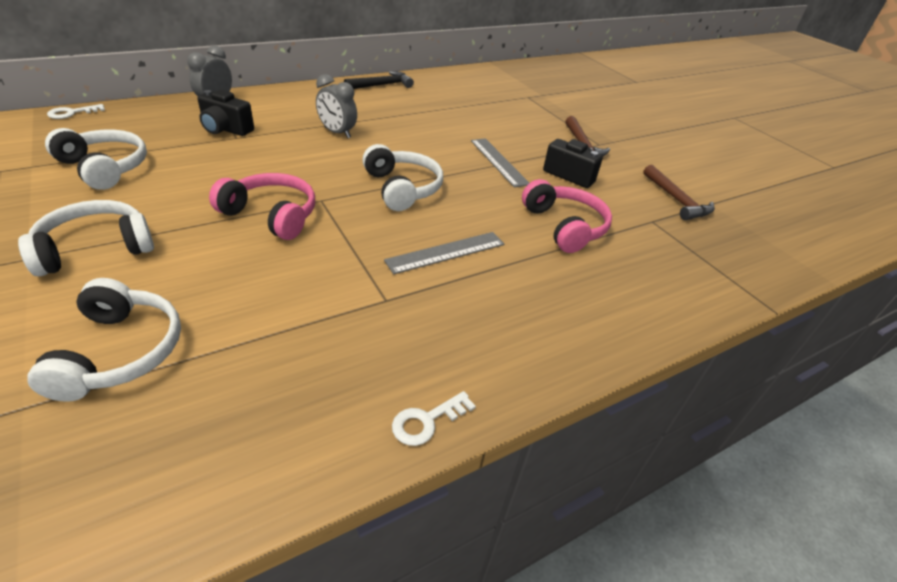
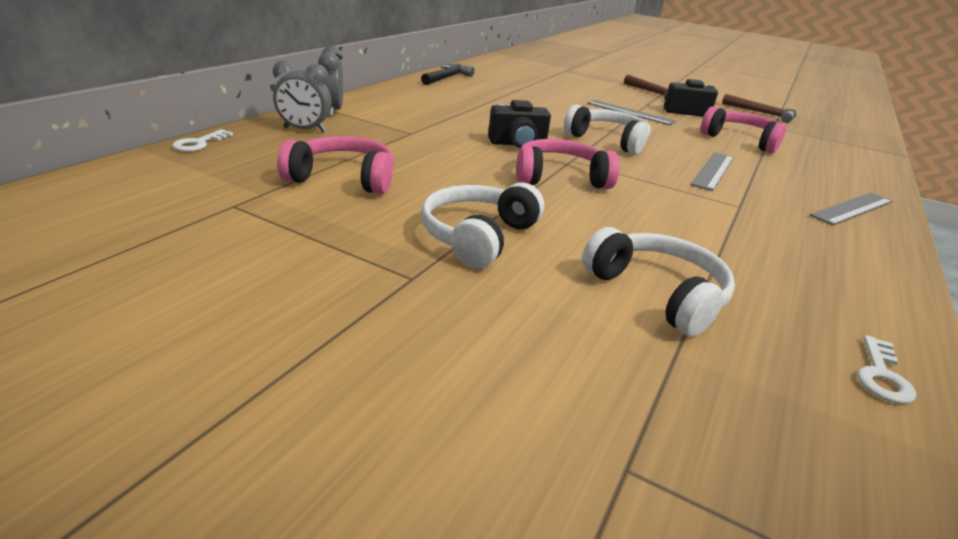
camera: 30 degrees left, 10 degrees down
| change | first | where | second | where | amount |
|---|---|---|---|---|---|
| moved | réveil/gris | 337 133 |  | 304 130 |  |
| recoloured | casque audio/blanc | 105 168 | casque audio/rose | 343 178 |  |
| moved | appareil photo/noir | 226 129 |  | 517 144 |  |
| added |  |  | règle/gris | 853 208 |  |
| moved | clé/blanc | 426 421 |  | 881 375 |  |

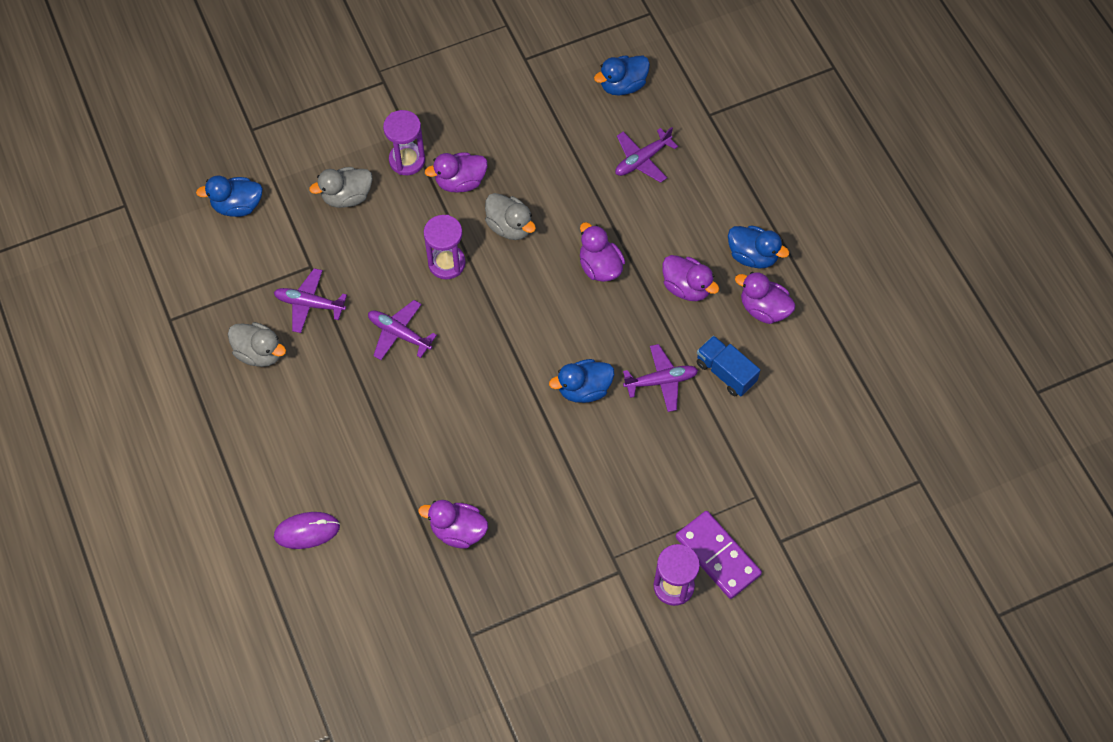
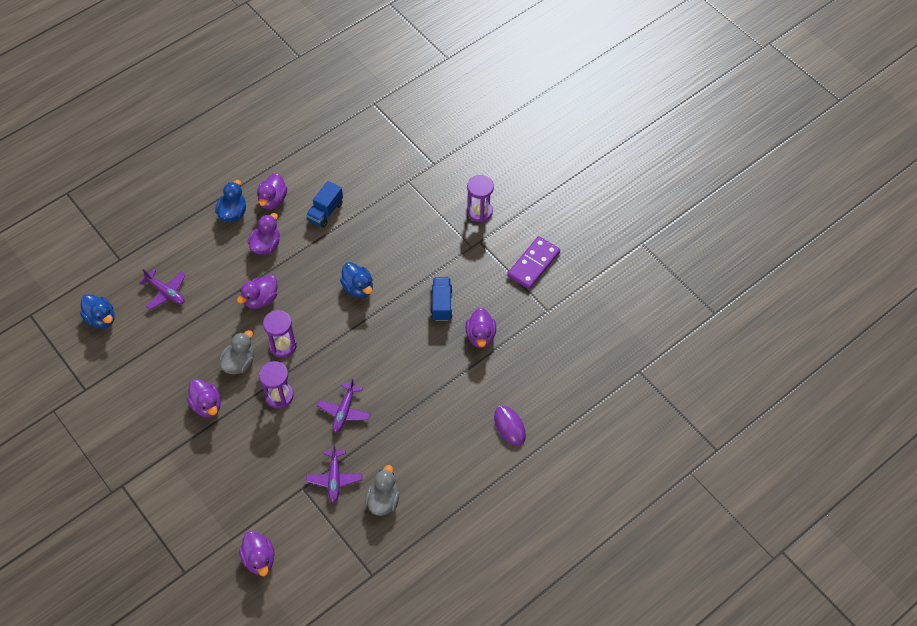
camera: 105 degrees left, 5 degrees down
| change | first | where | second | where | amount |
|---|---|---|---|---|---|
| recoloured | canard/bleu | 237 206 | canard/violet | 259 559 |  |
| moved | sablier/violet | 407 160 |  | 283 345 |  |
| added |  |  | camion/bleu | 441 304 |  |
| moved | domino/violet | 717 556 |  | 533 264 |  |
| removed | canard/gris | 347 197 |  |  |  |
| removed | avion/violet | 661 381 |  |  |  |

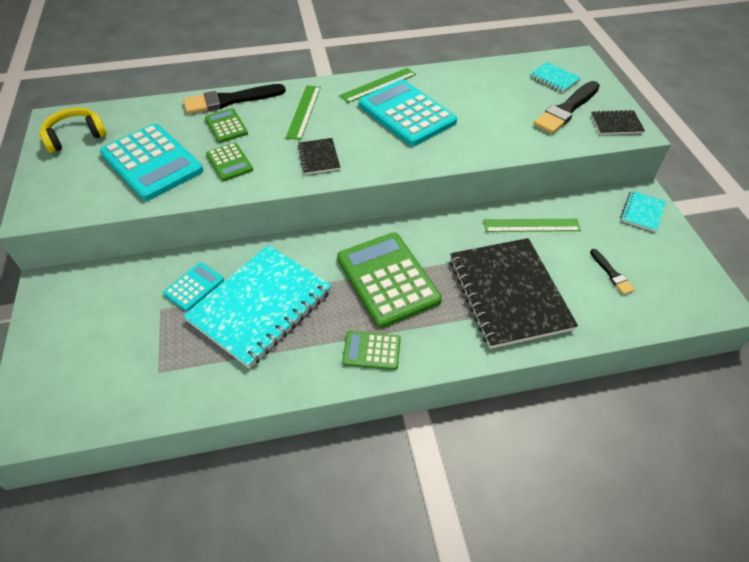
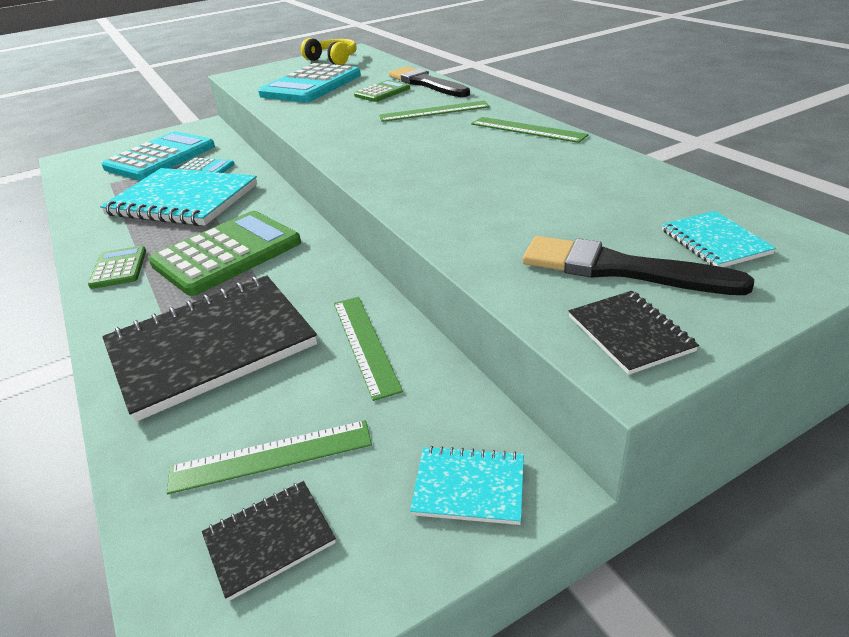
camera: 75 degrees right, 15 degrees down
| change | first | where | second | where | amount |
|---|---|---|---|---|---|
| moved | calculatrice/turquoise | 406 113 |  | 160 157 |  |
| replaced | pinceau/noir | 611 273 | règle/vert | 271 456 |  |
| moved | carnet/noir | 318 157 |  | 269 539 |  |
| turned | carnet/turquoise | 554 78 |  | 714 242 | 45 degrees counterclockwise |
| removed | calculatrice/vert | 229 162 |  |  |  |

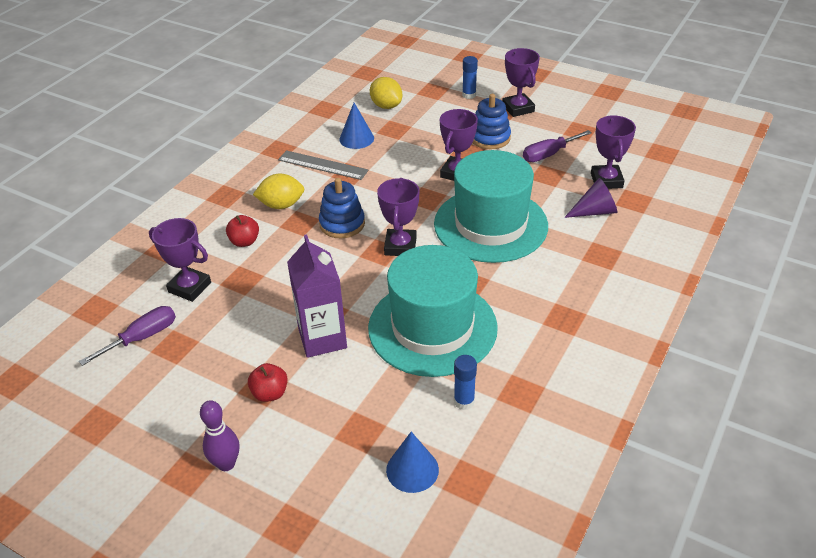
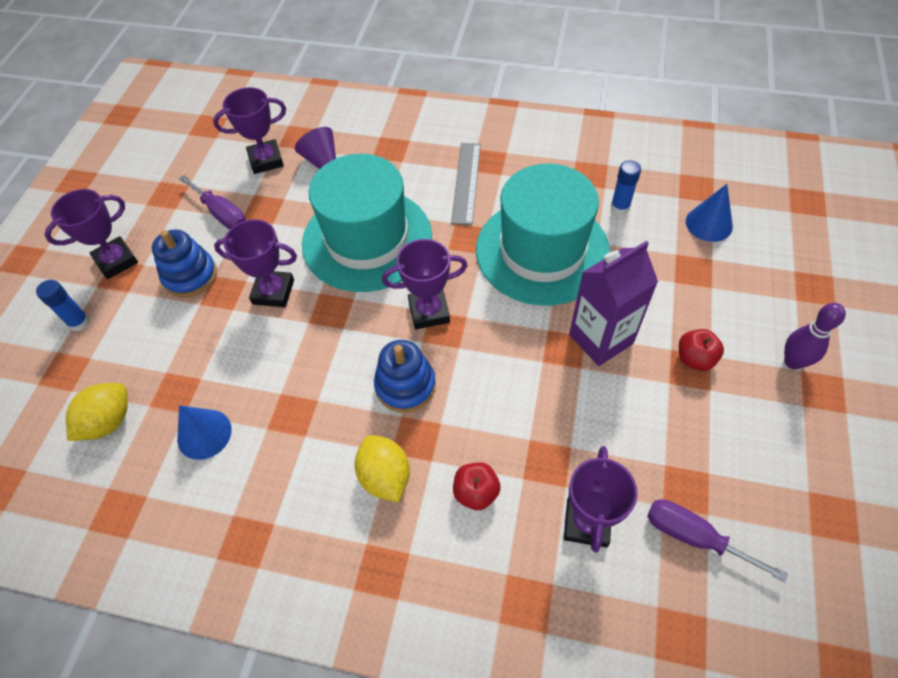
camera: 105 degrees left, 15 degrees up
| change | first | where | second | where | amount |
|---|---|---|---|---|---|
| moved | règle/gris | 322 165 |  | 466 182 |  |

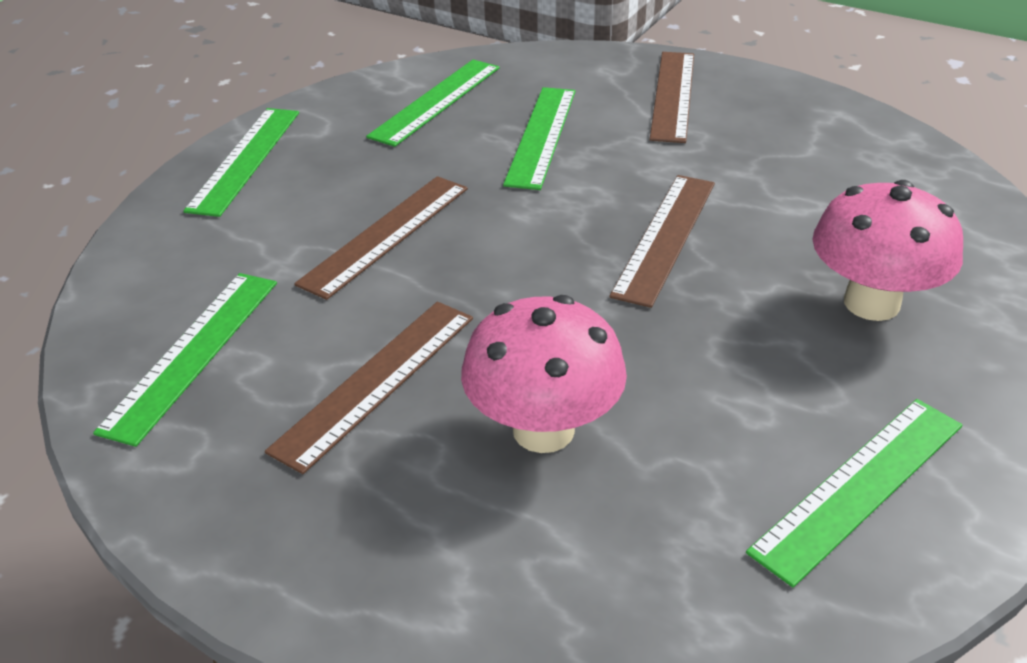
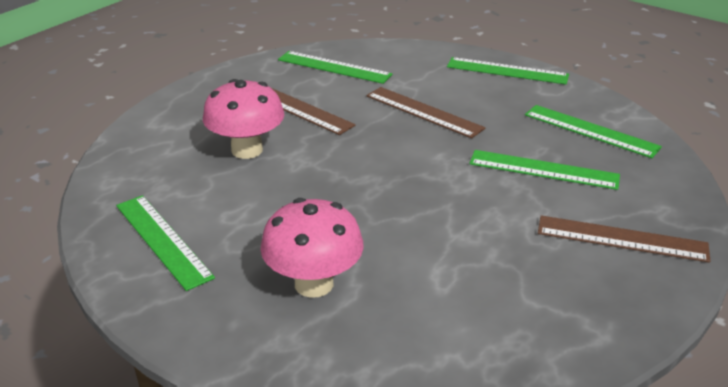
camera: 95 degrees right, 5 degrees down
| change | first | where | second | where | amount |
|---|---|---|---|---|---|
| removed | règle/marron | 666 237 |  |  |  |

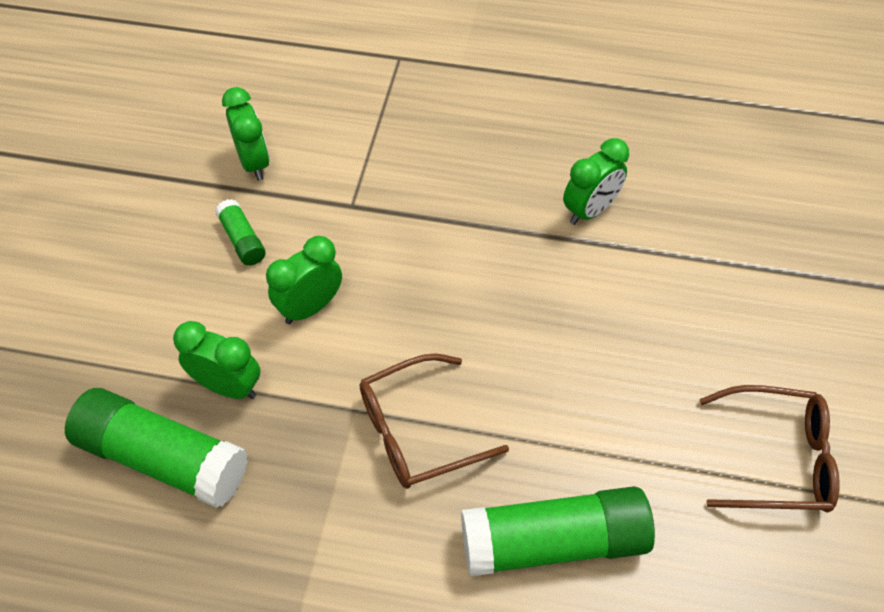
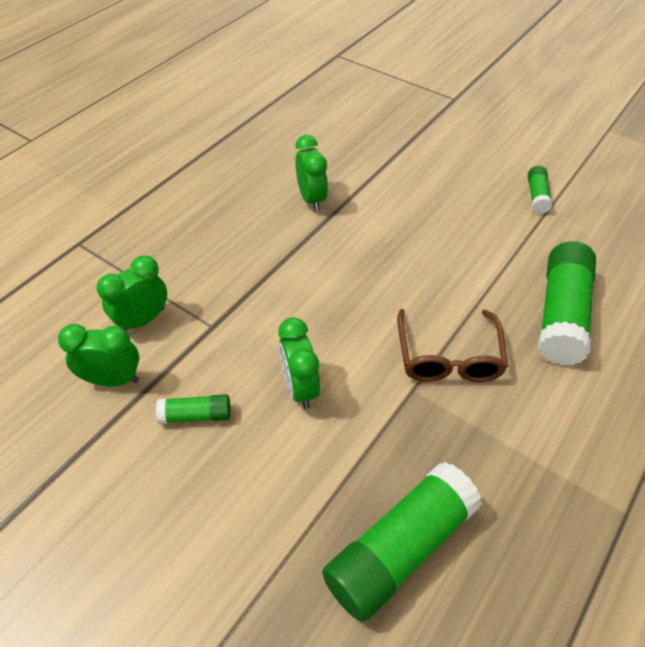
camera: 65 degrees left, 5 degrees down
| change | first | where | second | where | amount |
|---|---|---|---|---|---|
| moved | réveil/vert | 228 386 |  | 143 320 |  |
| replaced | lunettes/marron | 775 458 | bâton de colle/vert | 537 196 |  |

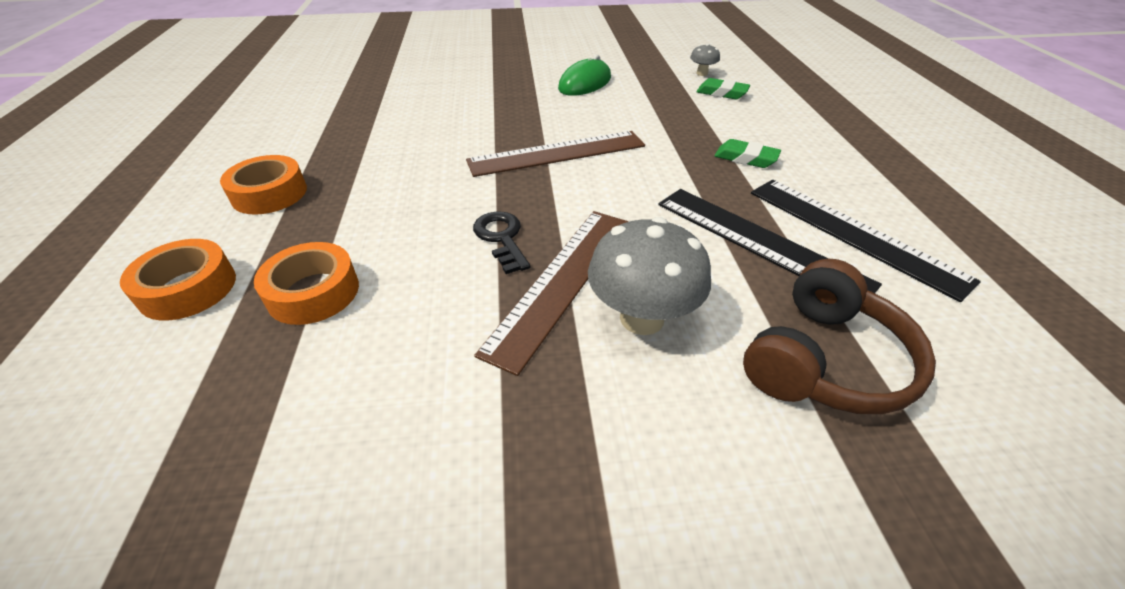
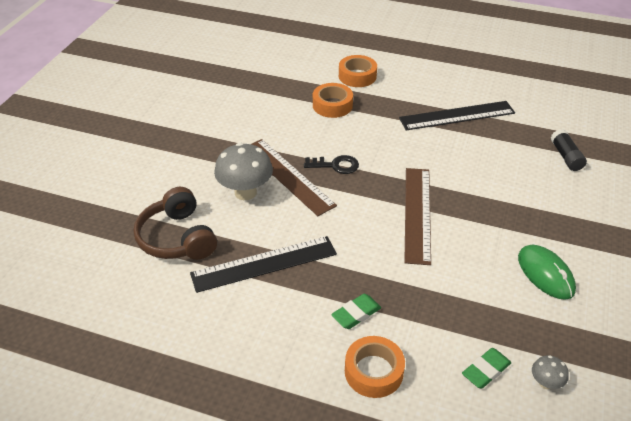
camera: 115 degrees right, 0 degrees up
| change | first | where | second | where | amount |
|---|---|---|---|---|---|
| moved | ruban adhésif/orange | 269 194 |  | 373 371 |  |
| moved | règle/noir | 852 234 |  | 457 115 |  |
| added |  |  | bâton de colle/noir | 566 157 |  |

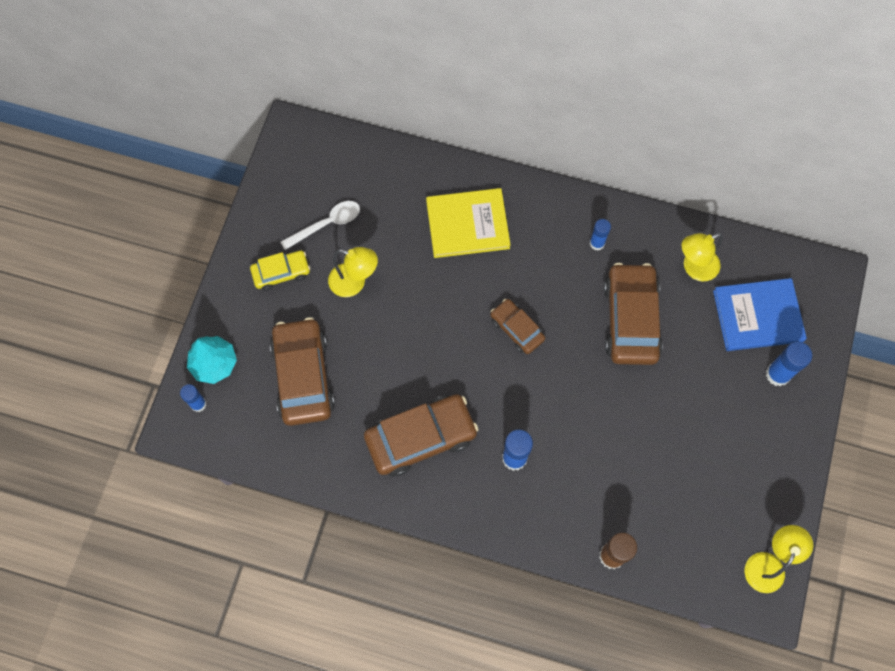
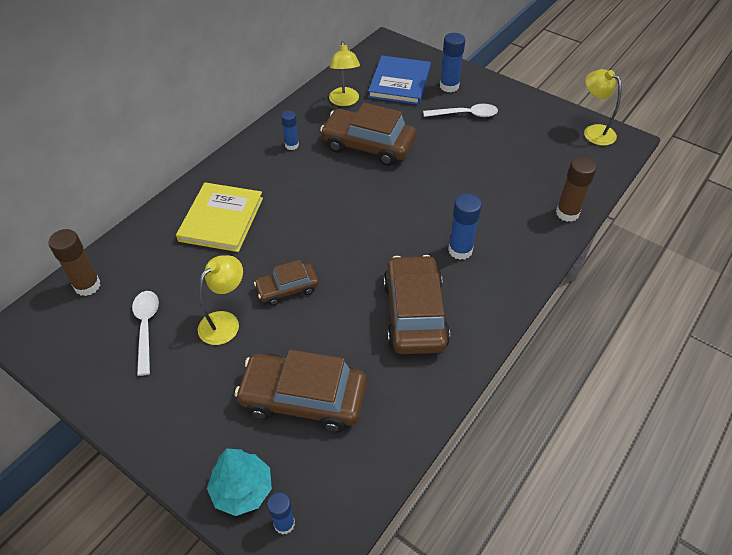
camera: 70 degrees left, 20 degrees down
| change | first | where | second | where | amount |
|---|---|---|---|---|---|
| added |  |  | bâton de colle/marron | 87 286 |  |
| moved | voiture/marron | 517 329 |  | 287 288 |  |
| added |  |  | cuillère/blanc | 465 115 |  |
| removed | voiture/jaune | 281 273 |  |  |  |

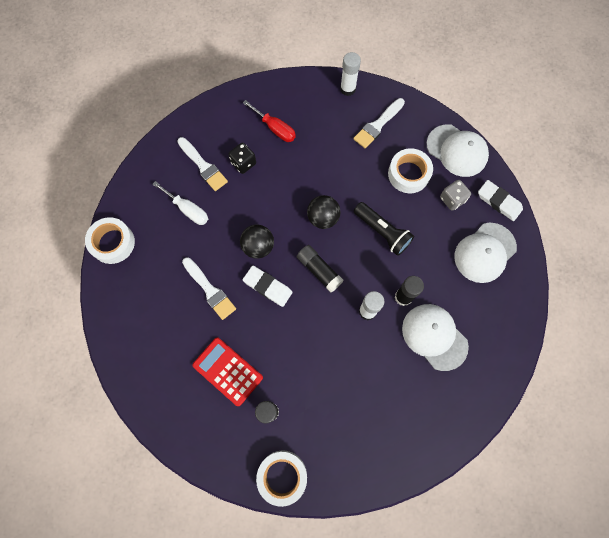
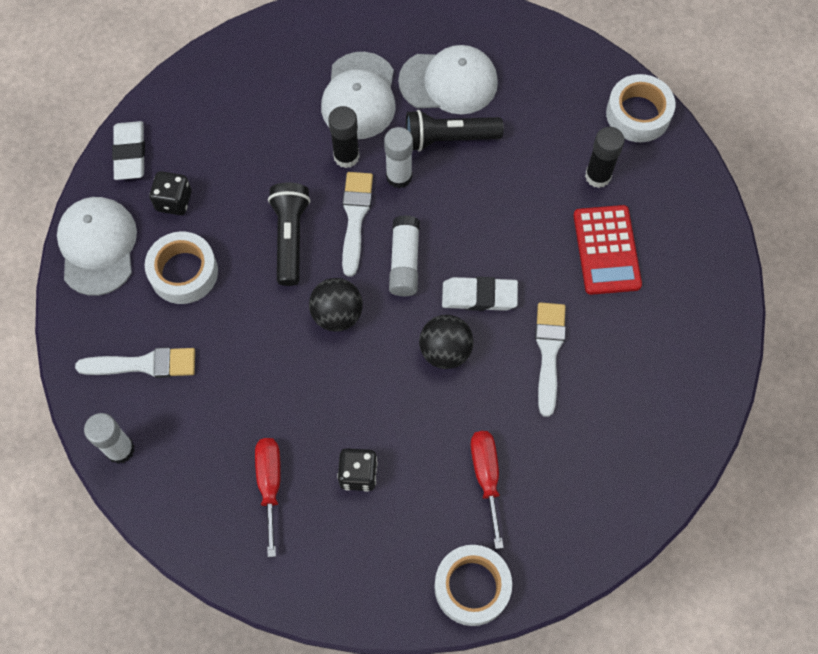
camera: 135 degrees left, 5 degrees down
| change | first | where | second | where | amount |
|---|---|---|---|---|---|
| recoloured | dé/gris | 452 199 | dé/noir | 174 201 |  |
| moved | pinceau/blanc | 203 166 |  | 355 217 |  |
| recoloured | bâton de colle/noir | 319 270 | bâton de colle/blanc | 404 262 |  |
| moved | casquette/blanc | 485 252 |  | 448 82 |  |
| added |  |  | lampe de poche/noir | 448 139 |  |
| moved | ruban adhésif/blanc | 113 243 |  | 472 587 |  |
| turned | gomme/blanc | 268 287 |  | 479 296 | 75 degrees counterclockwise |
| recoloured | tournevis/blanc | 188 210 | tournevis/rouge | 486 477 |  |

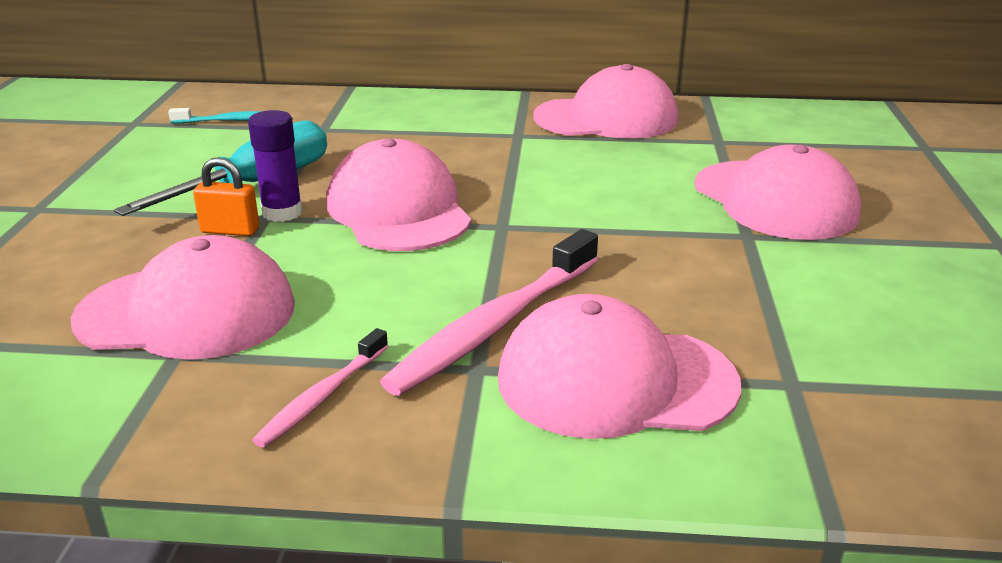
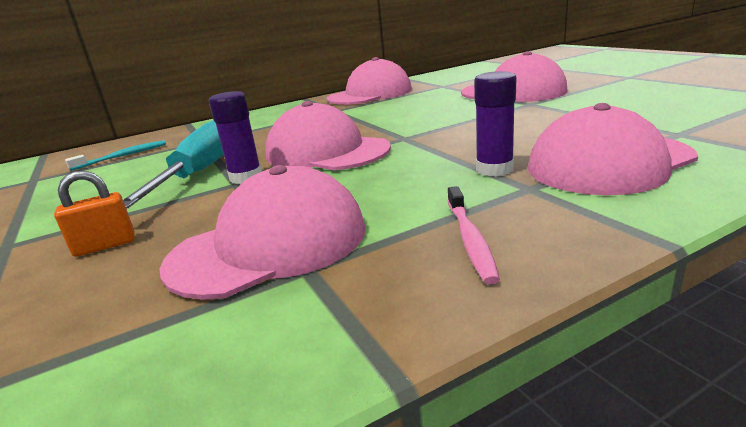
camera: 30 degrees left, 5 degrees down
| change | first | where | second | where | amount |
|---|---|---|---|---|---|
| moved | cadenas/orange | 230 230 |  | 105 246 |  |
| replaced | brosse à dents/rose | 495 325 | bâton de colle/violet | 494 169 |  |

